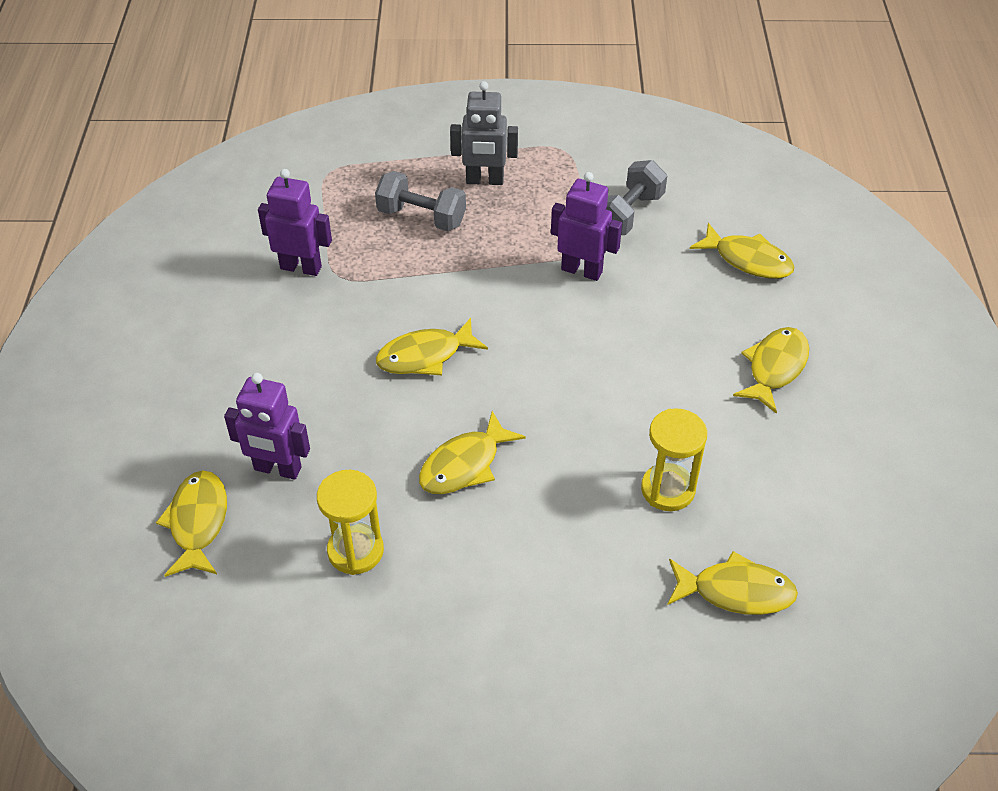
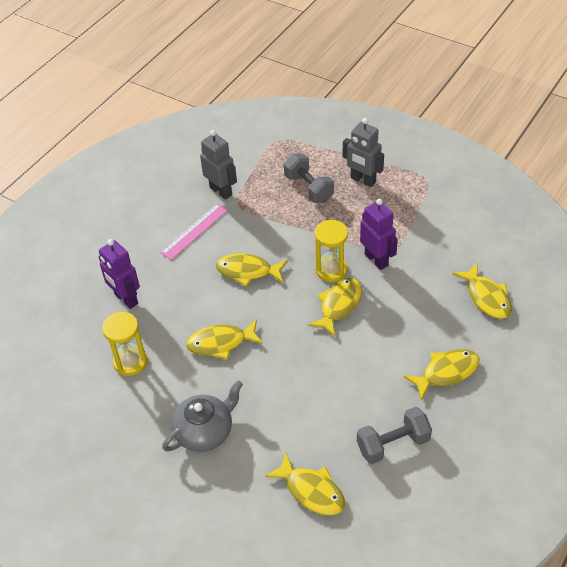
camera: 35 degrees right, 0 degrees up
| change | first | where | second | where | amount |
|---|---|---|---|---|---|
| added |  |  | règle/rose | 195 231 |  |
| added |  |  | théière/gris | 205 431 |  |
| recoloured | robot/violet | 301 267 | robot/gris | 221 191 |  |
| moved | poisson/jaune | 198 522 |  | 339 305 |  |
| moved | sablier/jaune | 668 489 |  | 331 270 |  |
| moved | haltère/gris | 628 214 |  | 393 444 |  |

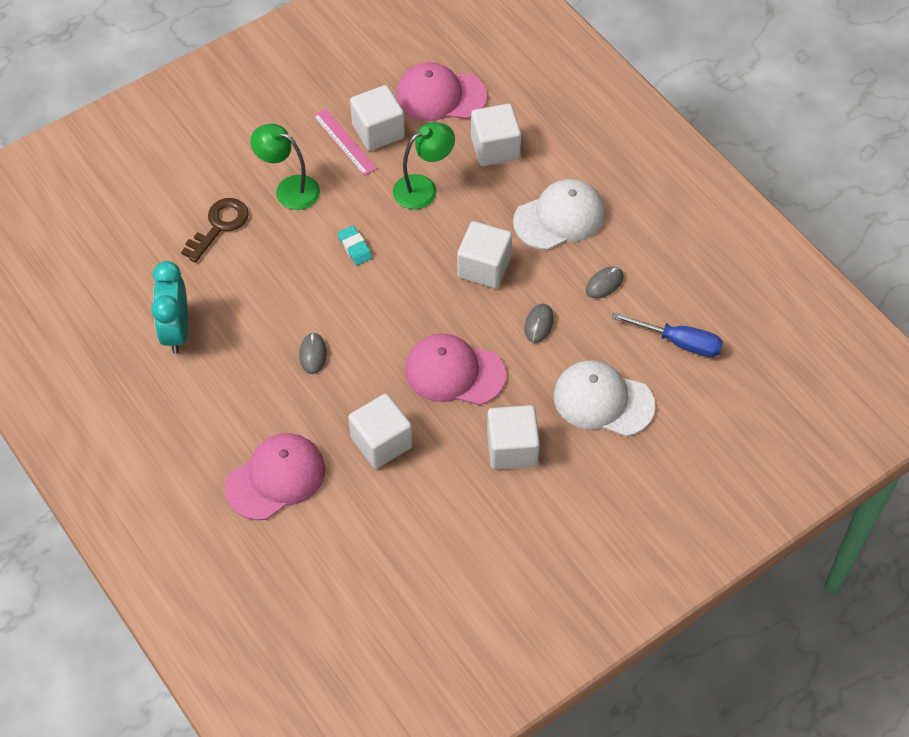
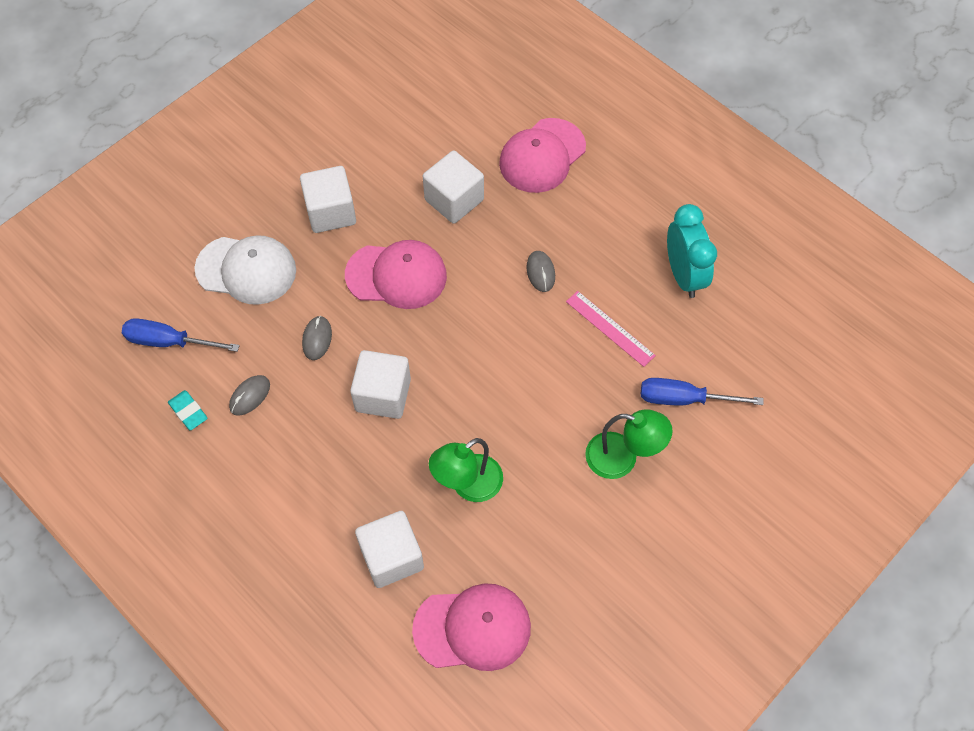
camera: 170 degrees right, 5 degrees up
| change | first | where | second | where | amount |
|---|---|---|---|---|---|
| moved | gomme/turquoise | 355 247 |  | 188 412 |  |
| moved | règle/rose | 344 142 |  | 610 328 |  |
| replaced | clé/marron | 219 226 | tournevis/bleu | 683 399 |  |
| removed | cube/blanc | 378 131 |  |  |  |
| removed | casquette/blanc | 559 217 |  |  |  |

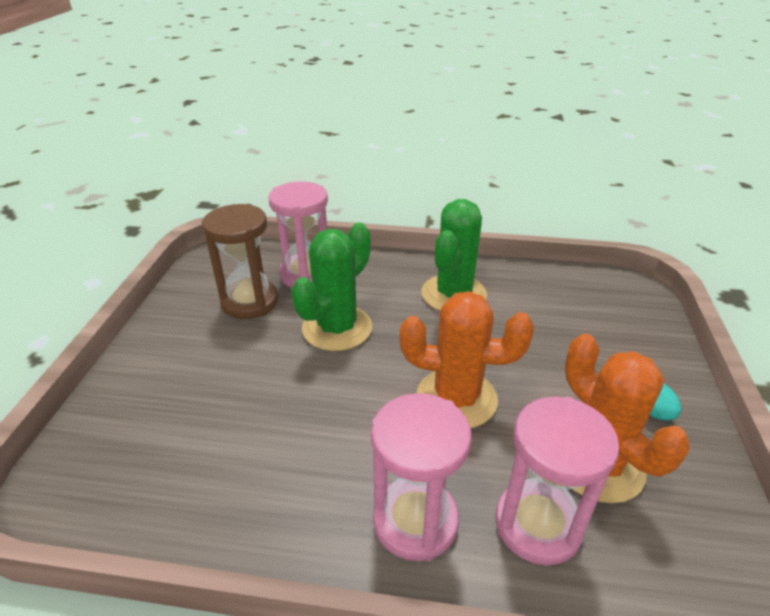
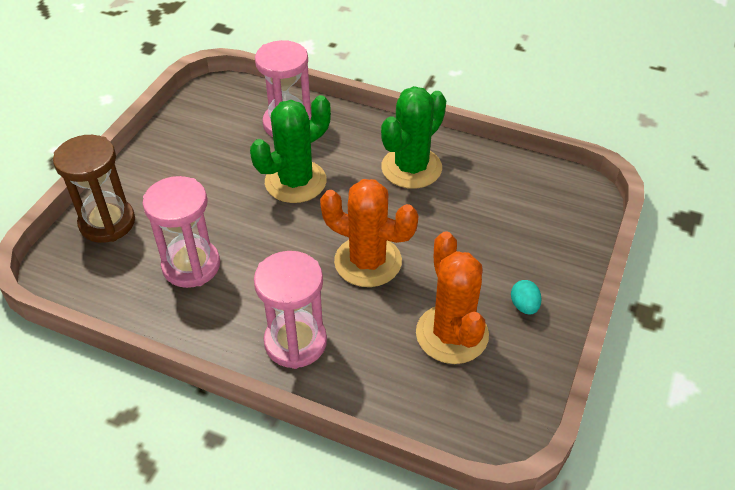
camera: 15 degrees right, 10 degrees up
| change | first | where | second | where | amount |
|---|---|---|---|---|---|
| moved | sablier/marron | 250 302 |  | 107 223 |  |
| moved | sablier/rose | 537 525 |  | 191 266 |  |

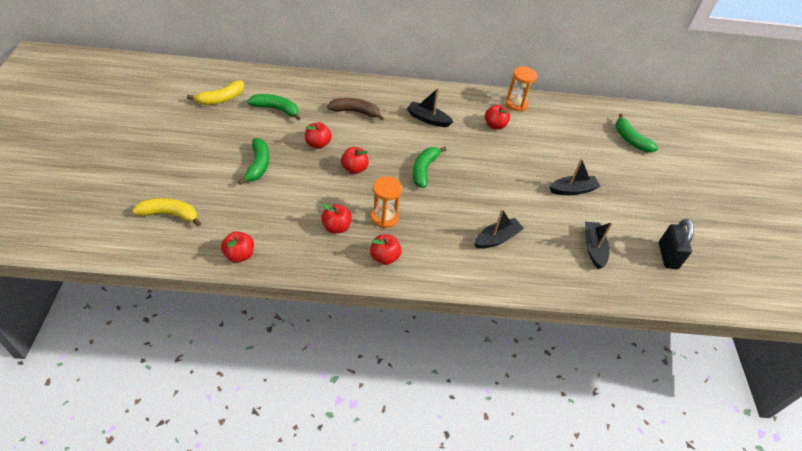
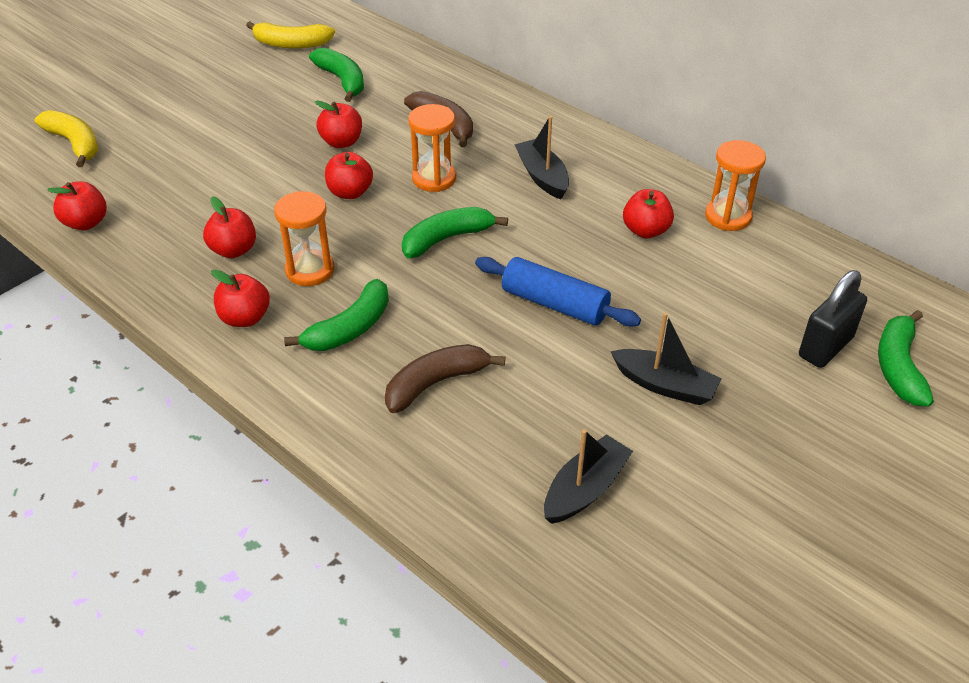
camera: 45 degrees right, 5 degrees down
| change | first | where | second | where | amount |
|---|---|---|---|---|---|
| moved | banane/vert | 258 165 |  | 350 328 |  |
| replaced | bateau/noir | 496 238 | banane/marron | 436 383 |  |
| added |  |  | sablier/orange | 434 179 |  |
| added |  |  | rouleau à pâtisserie/bleu | 554 304 |  |
| moved | cadenas/noir | 667 256 |  | 825 347 |  |

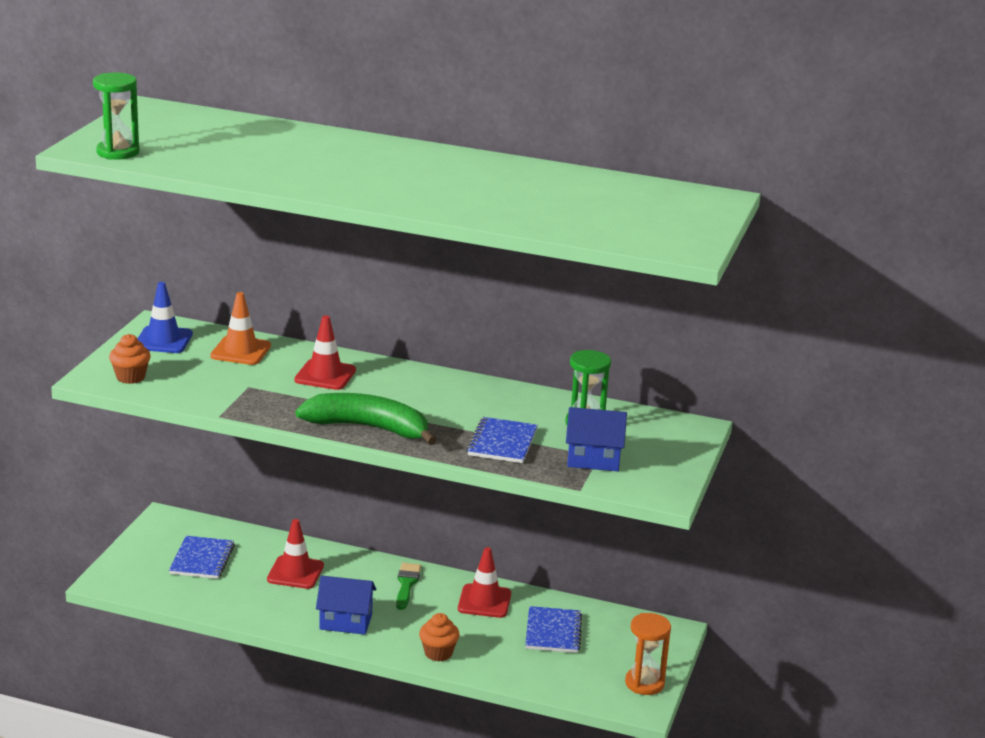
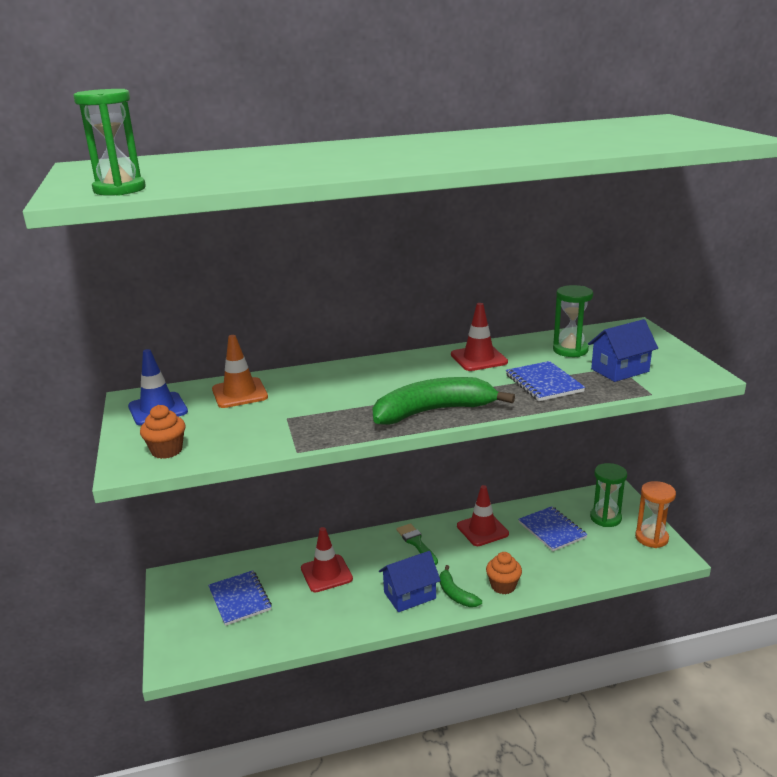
camera: 30 degrees left, 0 degrees up
| change | first | where | second | where | amount |
|---|---|---|---|---|---|
| added |  |  | banane/vert | 455 594 |  |
| moved | cône de chantier/rouge | 325 375 |  | 479 358 |  |
| added |  |  | sablier/vert | 605 518 |  |

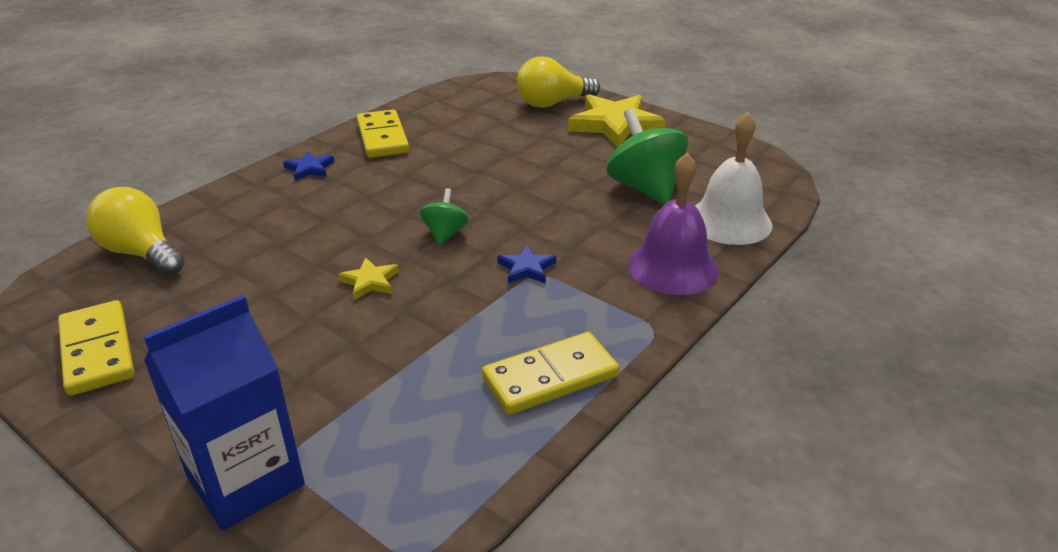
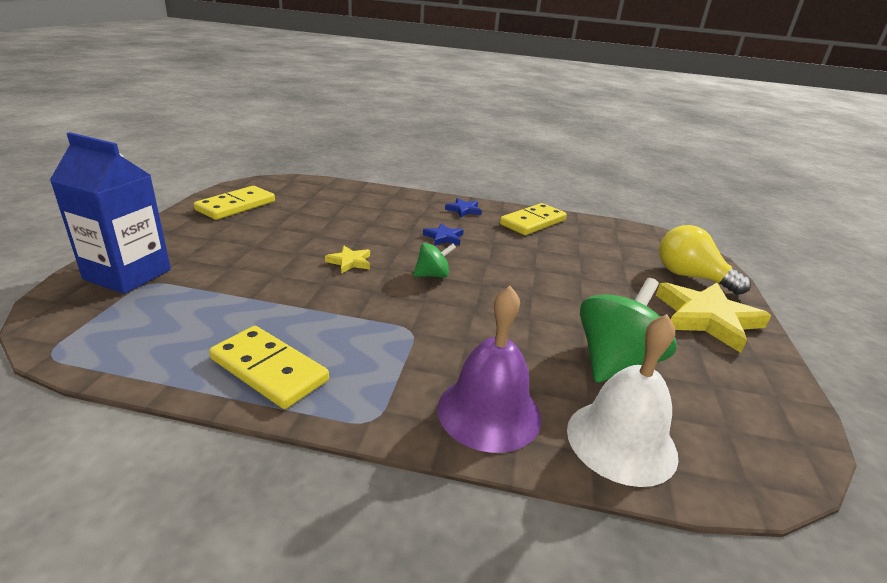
camera: 60 degrees right, 5 degrees down
| change | first | where | second | where | amount |
|---|---|---|---|---|---|
| moved | étoile/bleu | 526 268 |  | 444 237 |  |
| removed | ampoule/jaune | 141 253 |  |  |  |

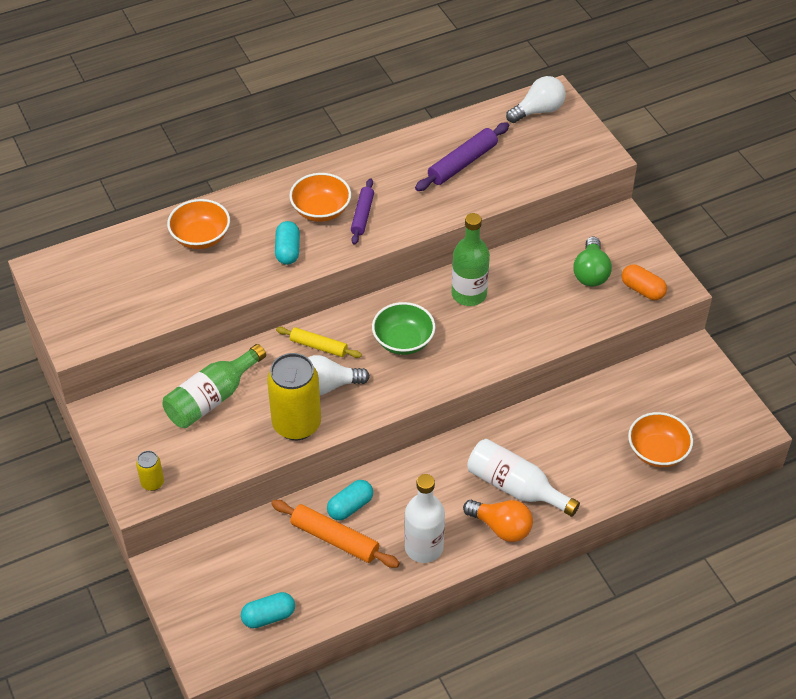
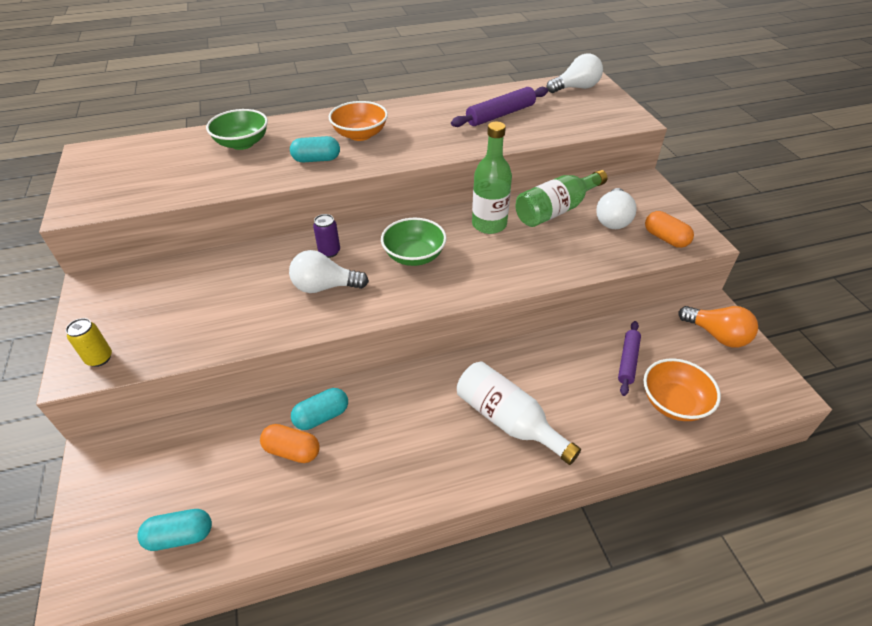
camera: 10 degrees right, 5 degrees down
| change | first | where | second | where | amount |
|---|---|---|---|---|---|
| recoloured | bol/orange | 201 237 | bol/vert | 242 143 |  |
| replaced | rouleau à pâtisserie/orange | 335 539 | gélule/orange | 292 451 |  |
| turned | gélule/turquoise | 288 250 |  | 316 159 | 75 degrees clockwise |
| replaced | rouleau à pâtisserie/jaune | 318 346 | canette/violet | 329 252 |  |
| moved | bouteille/vert | 212 398 |  | 556 210 |  |
| recoloured | ampoule/vert | 591 273 | ampoule/blanc | 612 219 |  |
| moved | rouleau à pâtisserie/violet | 362 215 |  | 627 361 |  |
| moved | ampoule/orange | 501 527 |  | 717 335 |  |
| removed | canette/jaune | 296 424 |  |  |  |
| removed | bouteille/blanc | 424 547 |  |  |  |

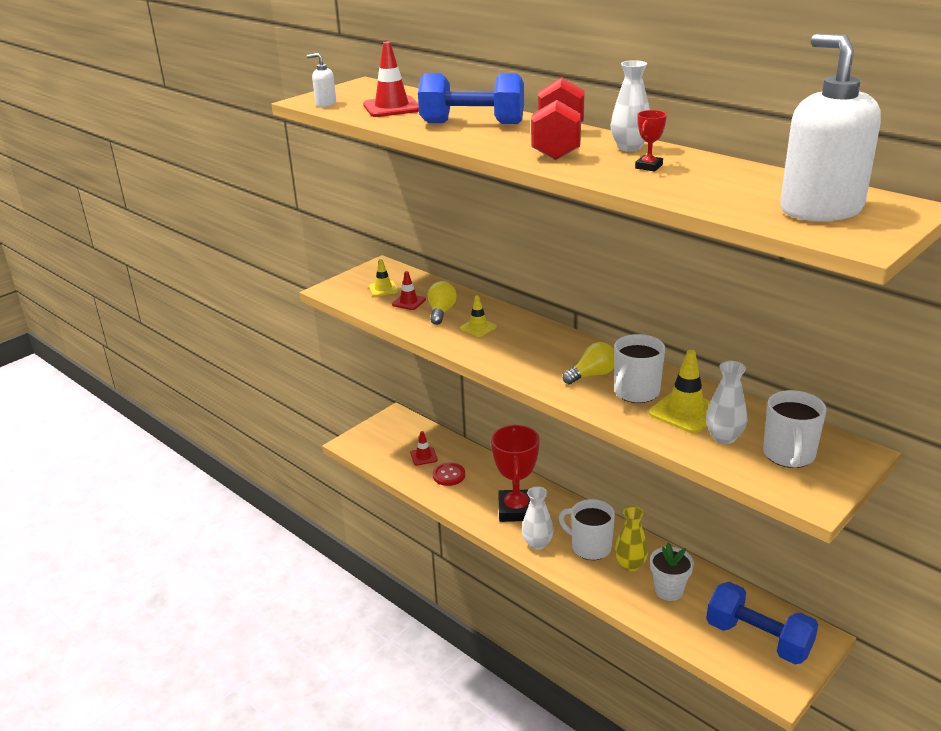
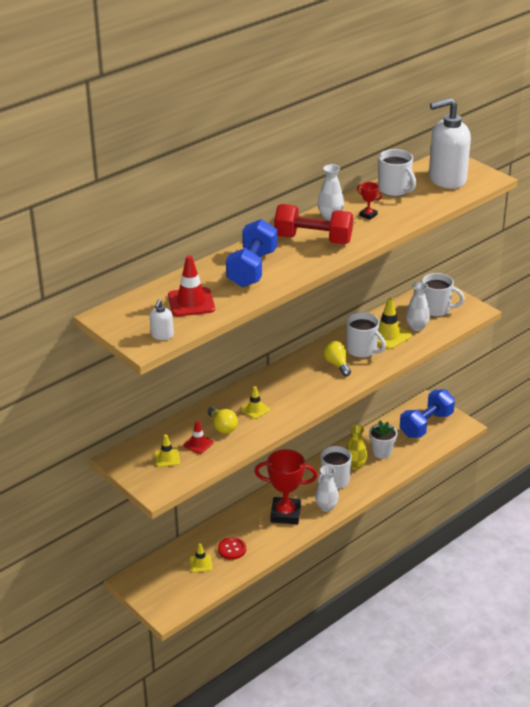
camera: 85 degrees left, 5 degrees up
| change | first | where | second | where | amount |
|---|---|---|---|---|---|
| recoloured | cône de chantier/rouge | 423 456 | cône de chantier/jaune | 200 563 |  |
| turned | ampoule/jaune | 441 312 |  | 222 427 | 135 degrees counterclockwise |
| added |  |  | tasse/blanc | 394 190 |  |

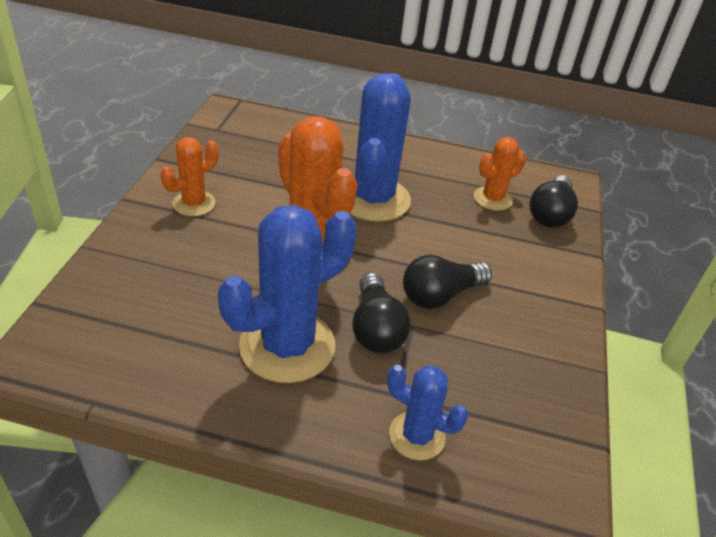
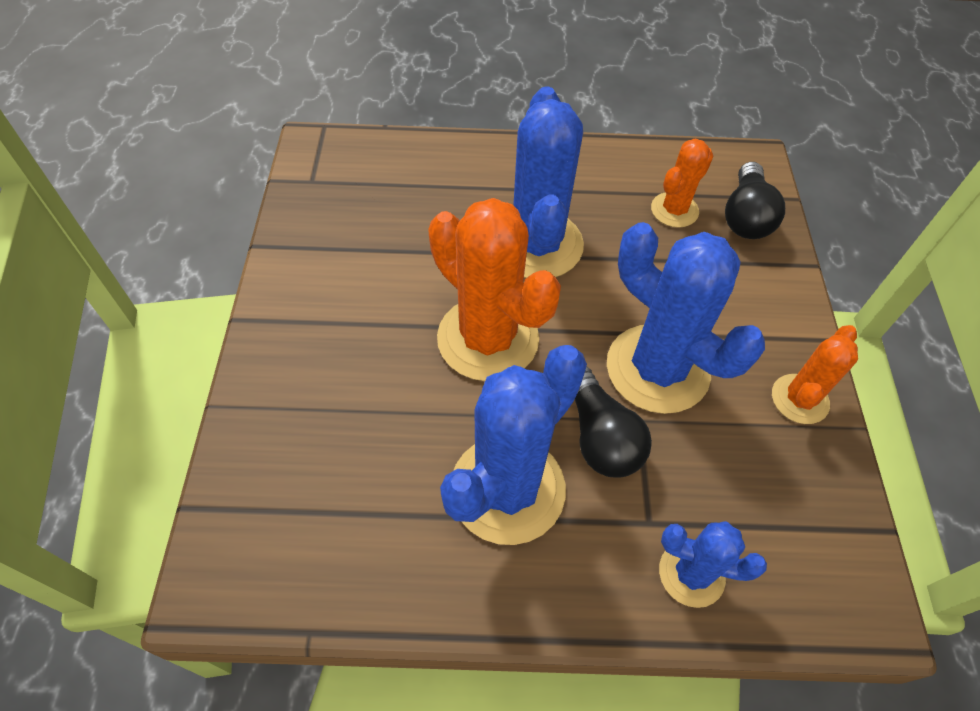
camera: 10 degrees left, 15 degrees up
| change | first | where | second | where | amount |
|---|---|---|---|---|---|
| replaced | ampoule/noir | 440 295 | cactus/bleu | 657 369 |  |
| moved | cactus/orange | 194 203 |  | 799 399 |  |

